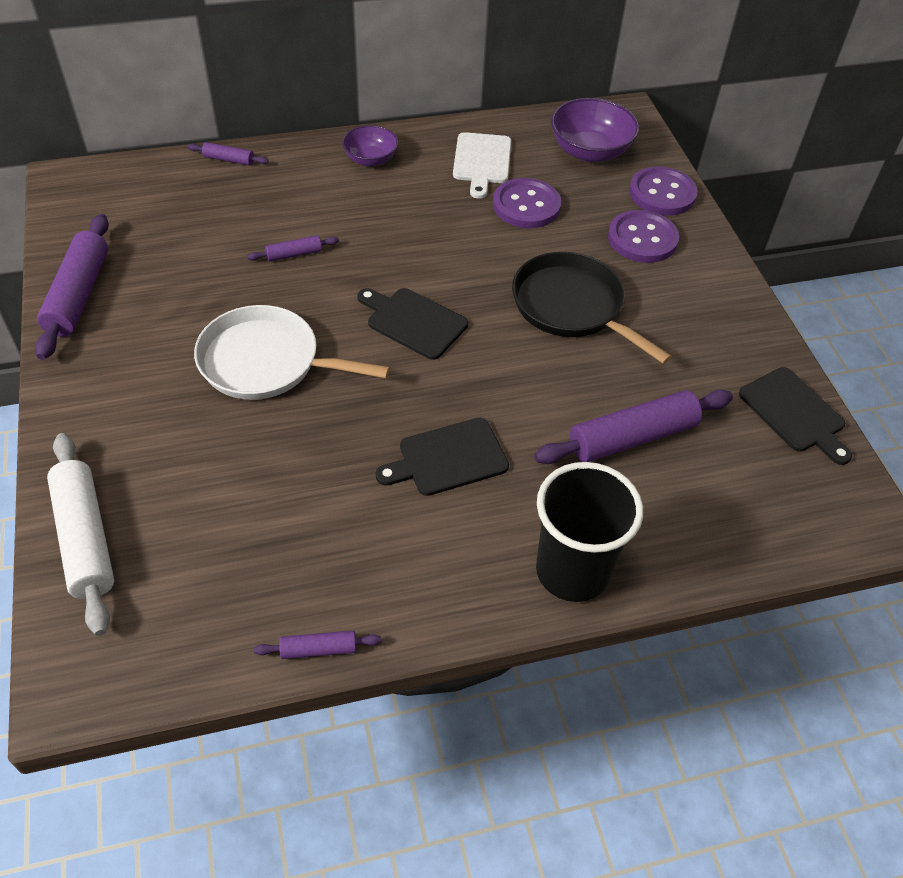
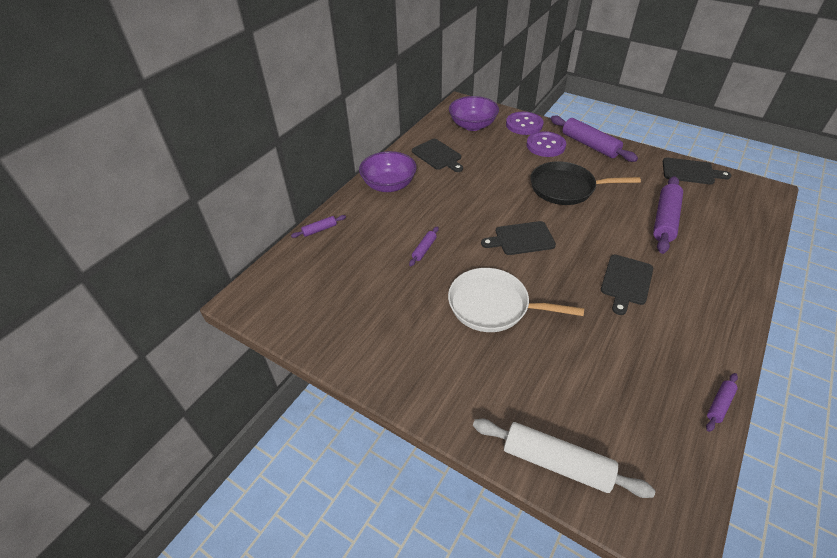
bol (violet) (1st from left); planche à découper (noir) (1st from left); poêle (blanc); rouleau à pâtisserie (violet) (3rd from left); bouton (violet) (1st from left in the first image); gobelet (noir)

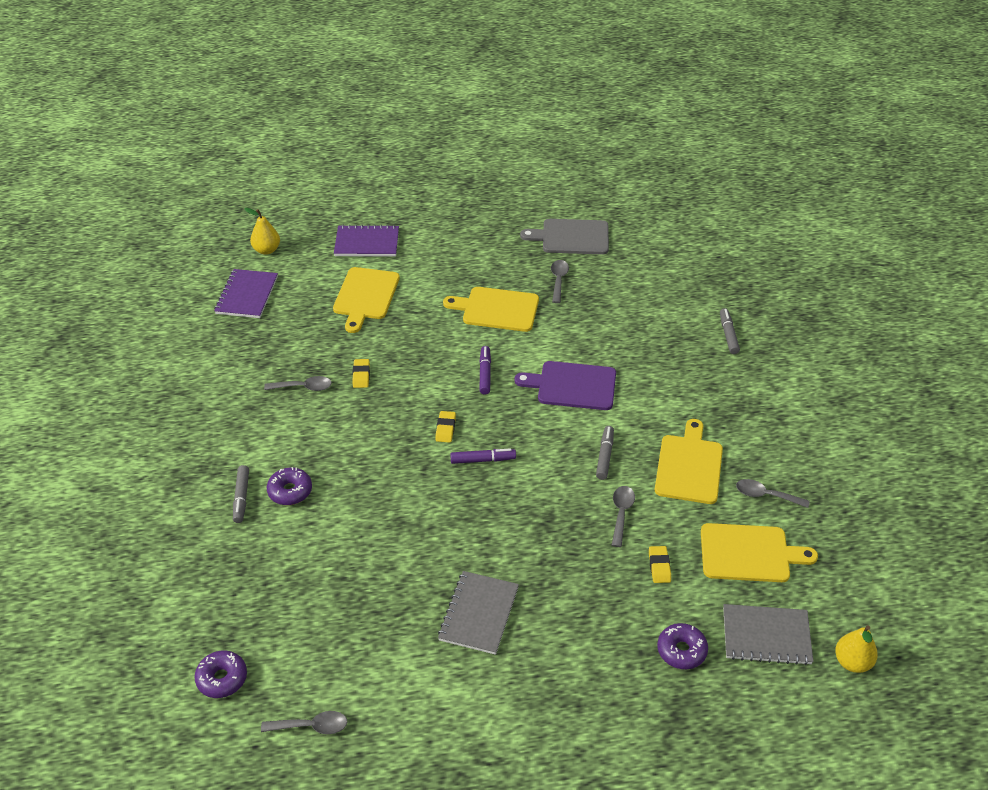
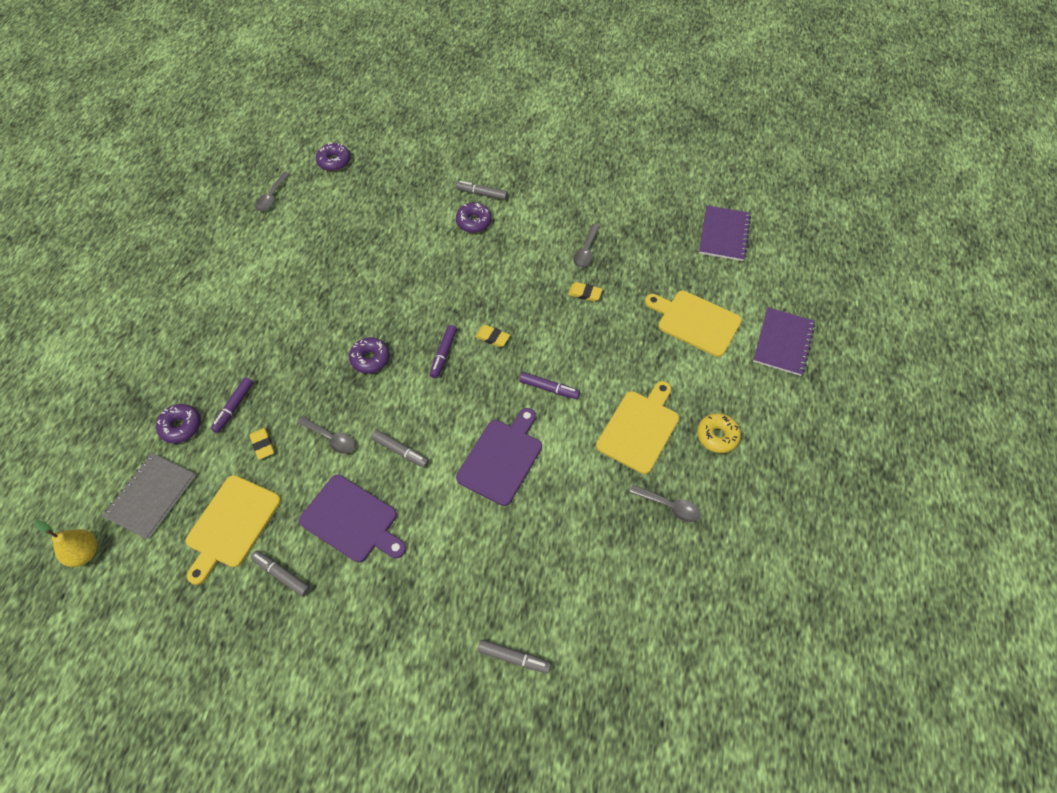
feutre (violet) (1st from left); gomme (jaune) (1st from left); feutre (gris) (1st from left); planche à découper (violet) (1st from left); beignet (violet) (3rd from left); beignet (jaune); carnet (violet) (1st from left); poire (jaune) (1st from left in the first image); carnet (gris) (1st from left in the first image); planche à découper (gris)

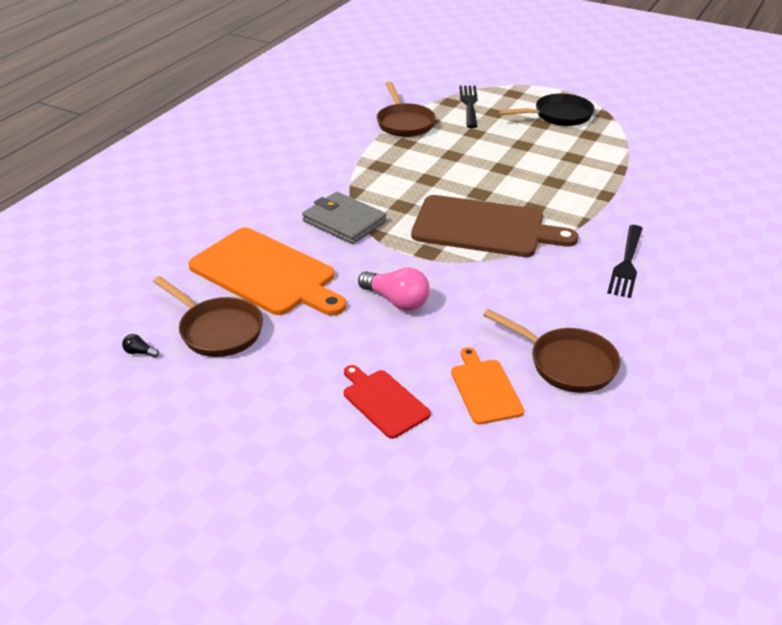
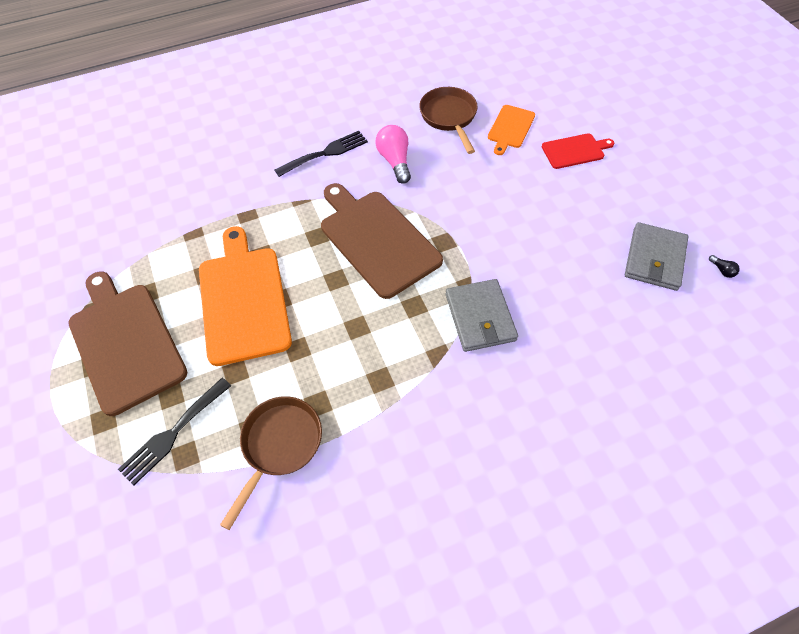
planche à découper (marron) (1st from left); planche à découper (orange) (1st from left); ampoule (rose); planche à découper (rouge); portefeuille (gris) (2nd from left)

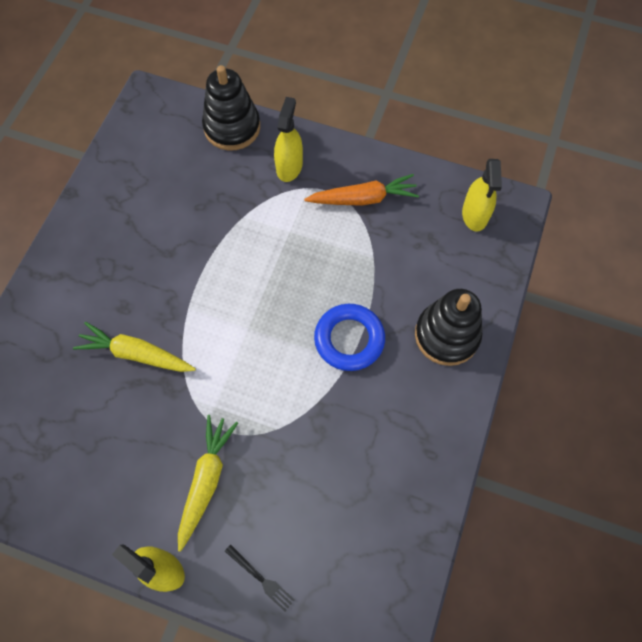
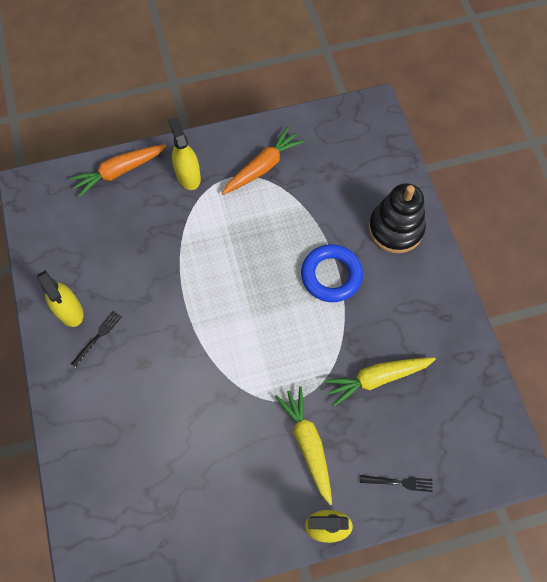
vaporisateur (jaune) (1st from left); carotte (orange) (1st from left); fourchette (noir) (1st from left); carotte (jaune) (2nd from left)

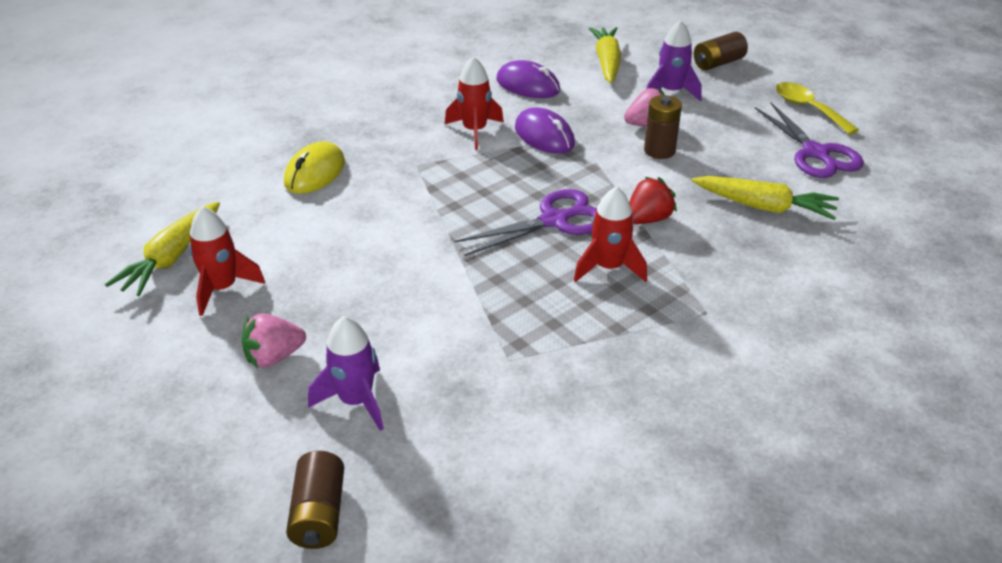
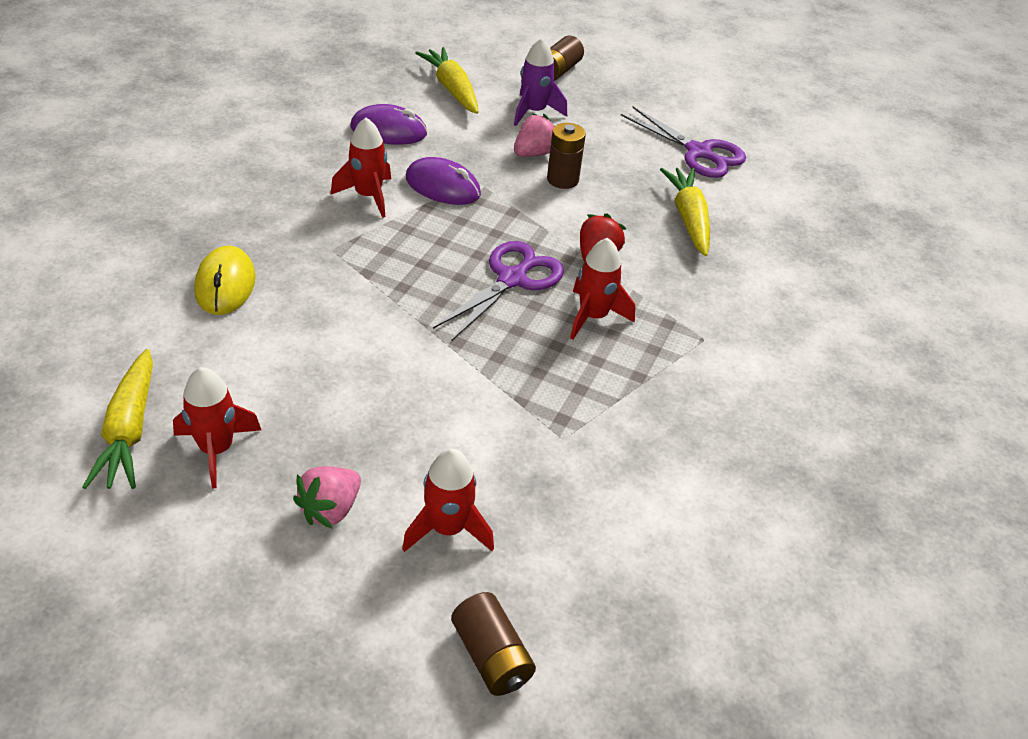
fusée (rouge) (3rd from left); carotte (jaune) (3rd from left); cuillère (jaune)

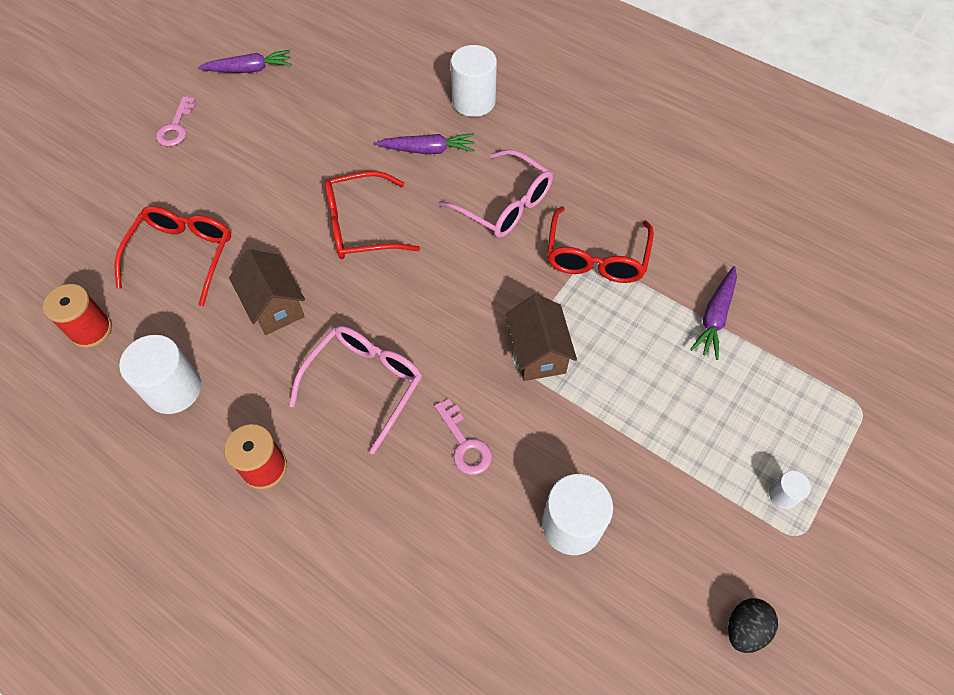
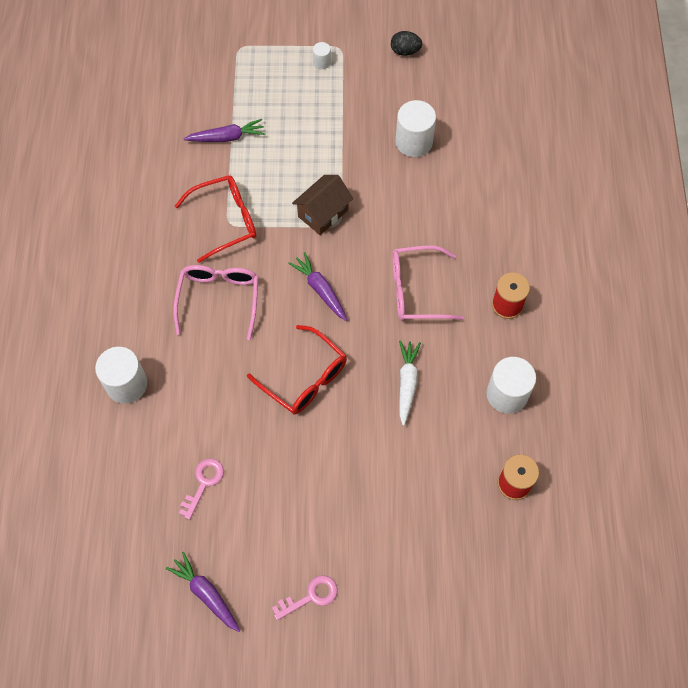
clé (rose) (1st from left); carotte (violet) (3rd from left); carotte (blanc); lunettes (rouge) (1st from left in the first image)

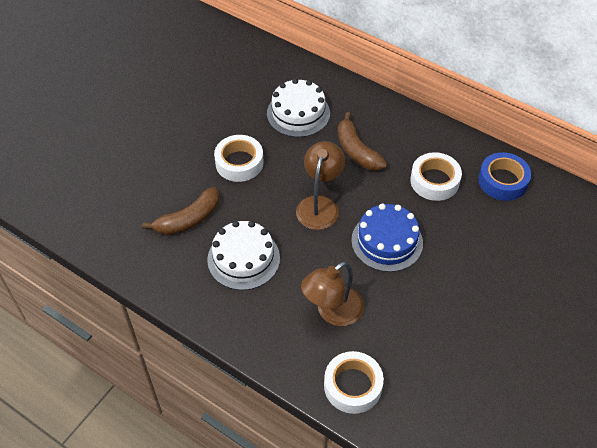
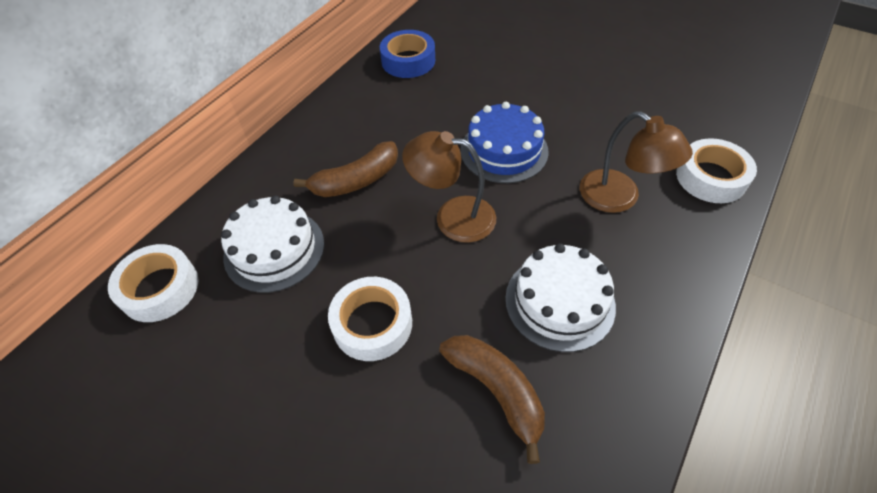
ruban adhésif (blanc) (1st from left)

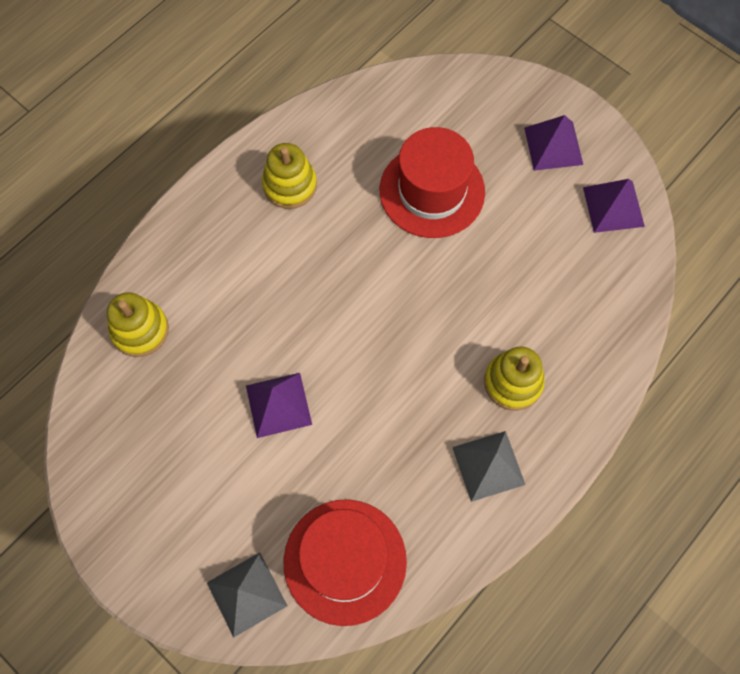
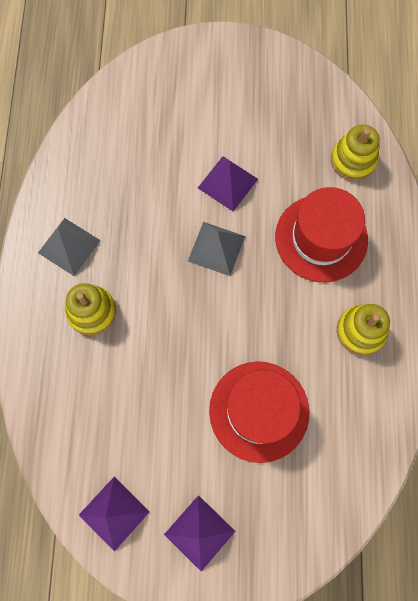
pyramide (gris) (2nd from left); chapeau (rouge) (2nd from left)

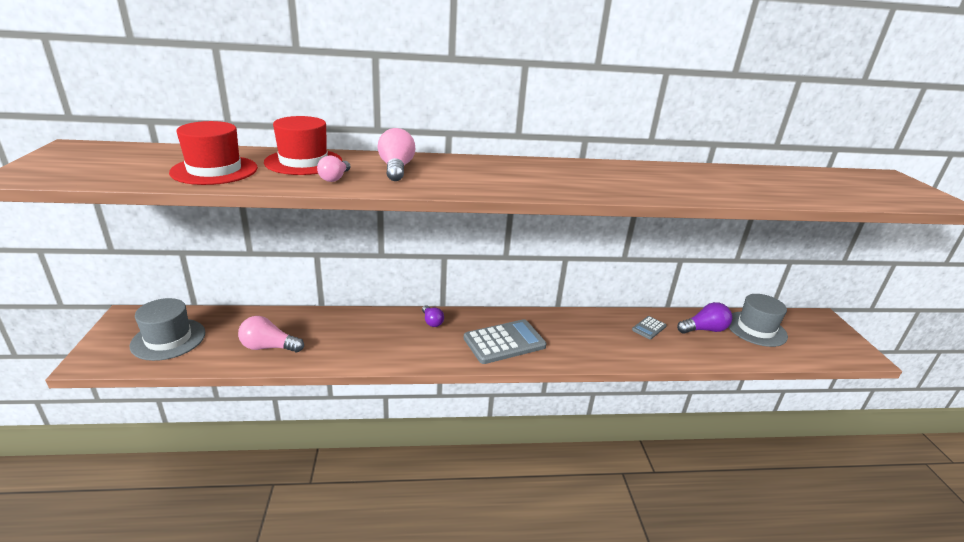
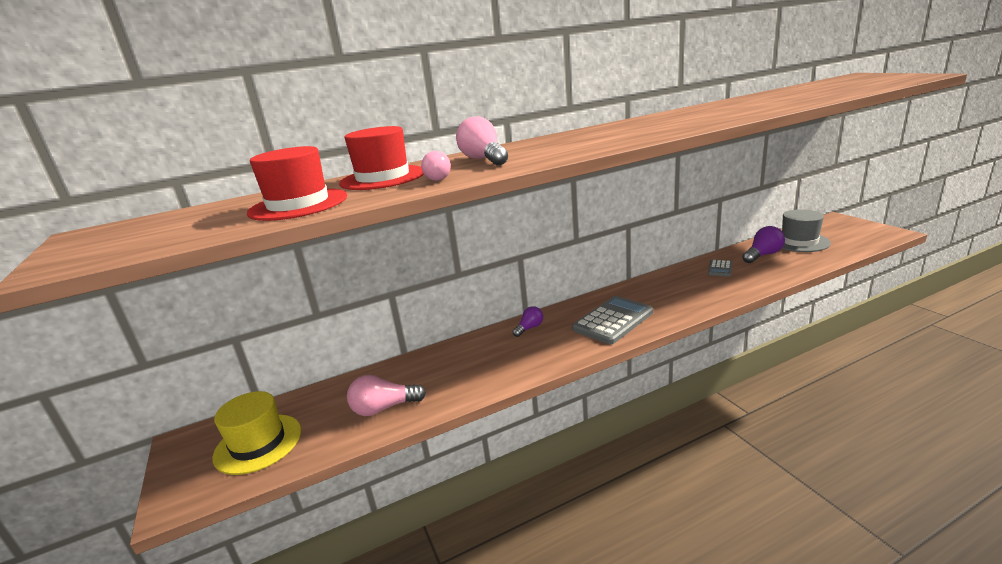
chapeau (jaune); ampoule (violet) (1st from left)

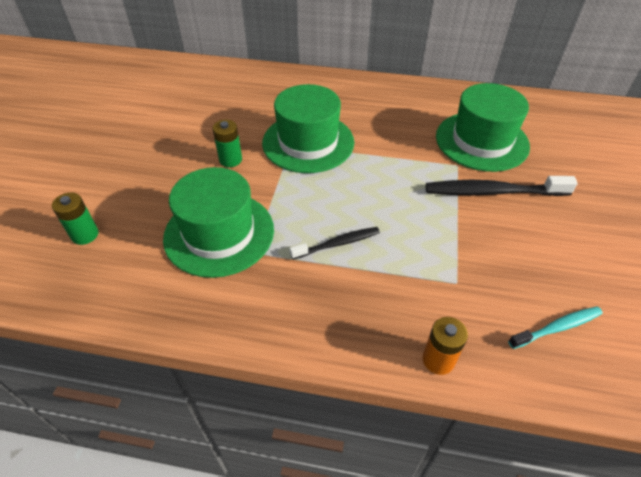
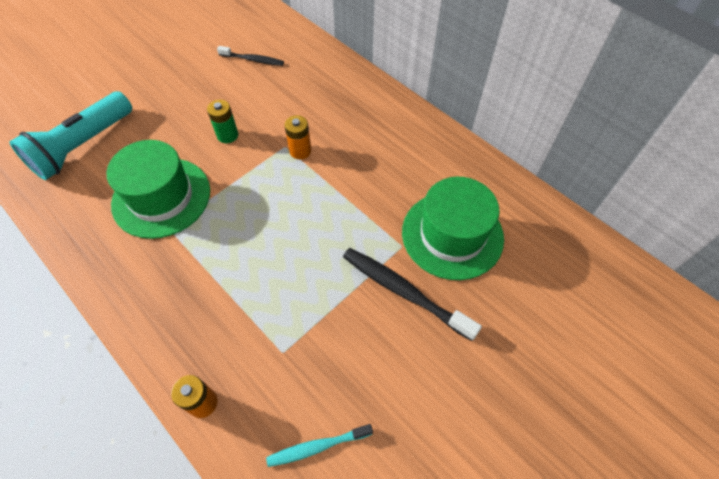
lampe de poche (turquoise); brosse à dents (noir) (1st from left); brosse à dents (turquoise); pile (orange) (2nd from left)

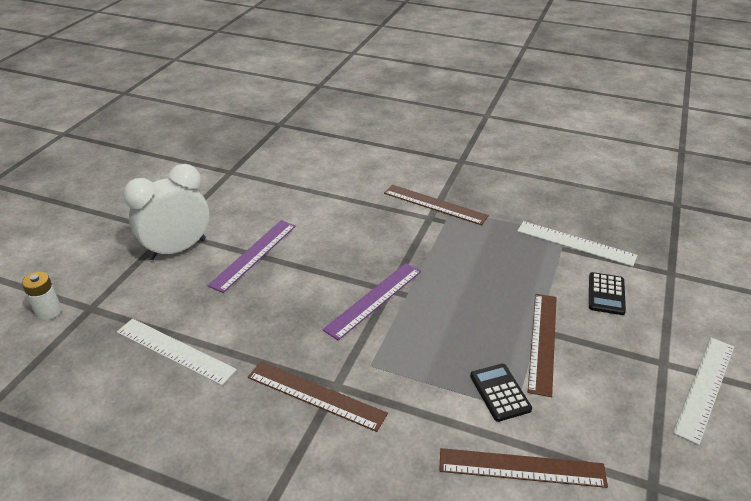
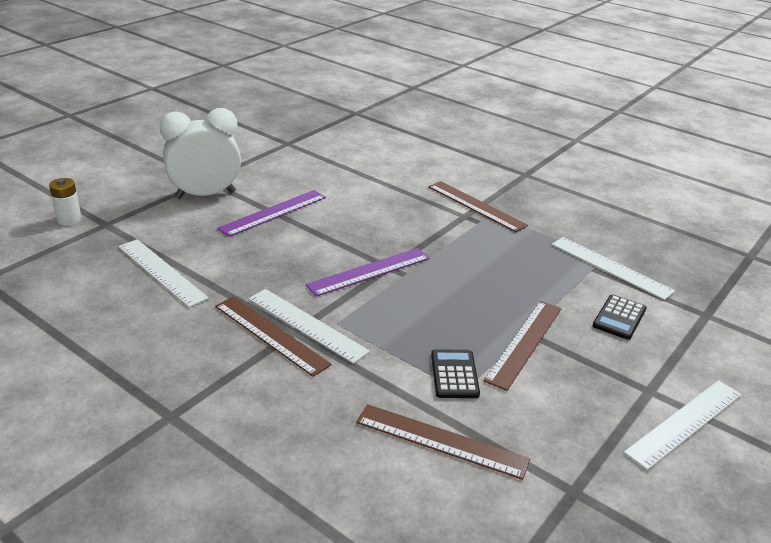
règle (blanc) (2nd from left)

